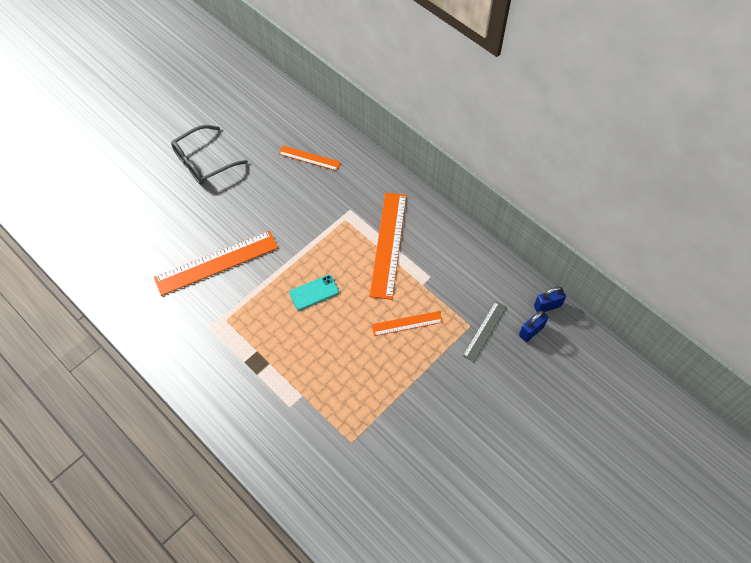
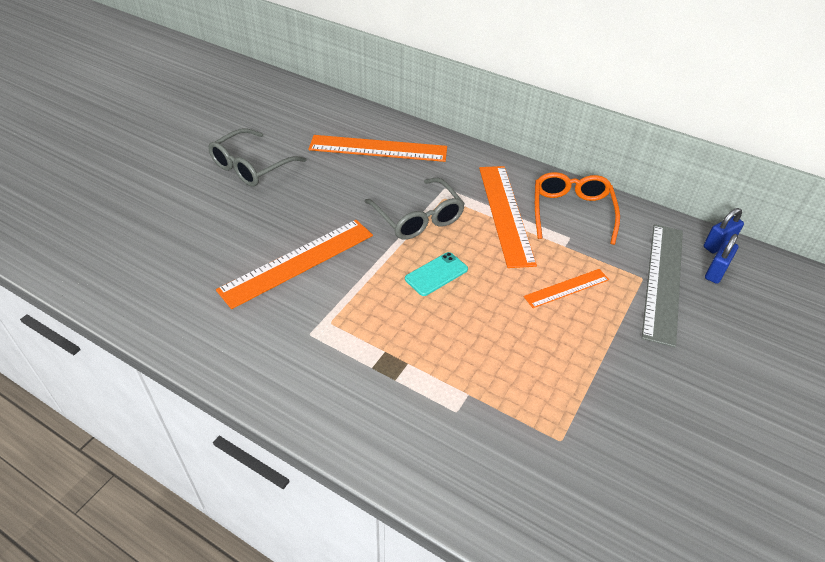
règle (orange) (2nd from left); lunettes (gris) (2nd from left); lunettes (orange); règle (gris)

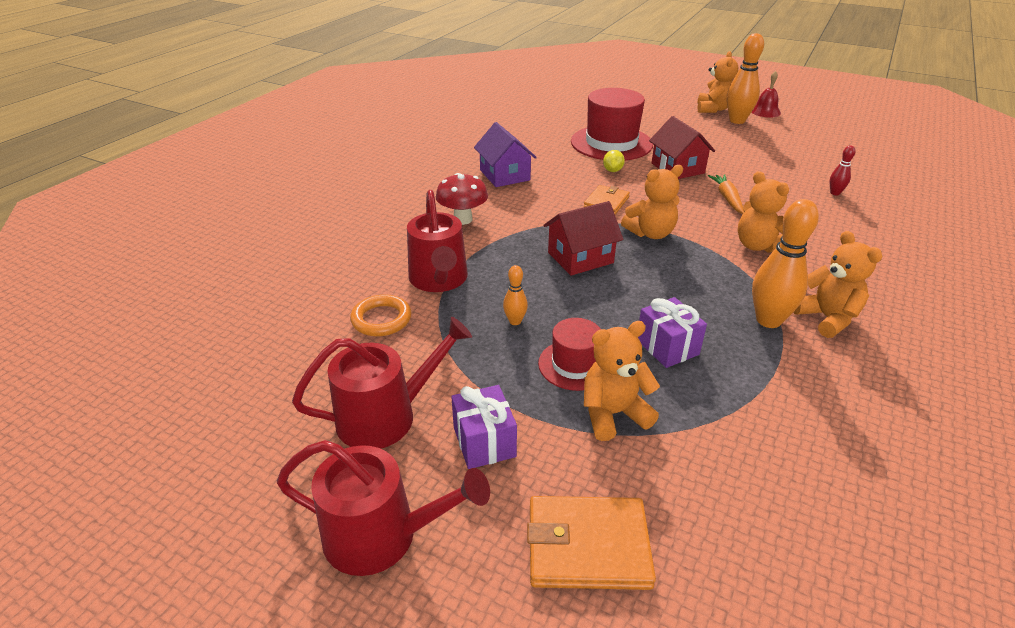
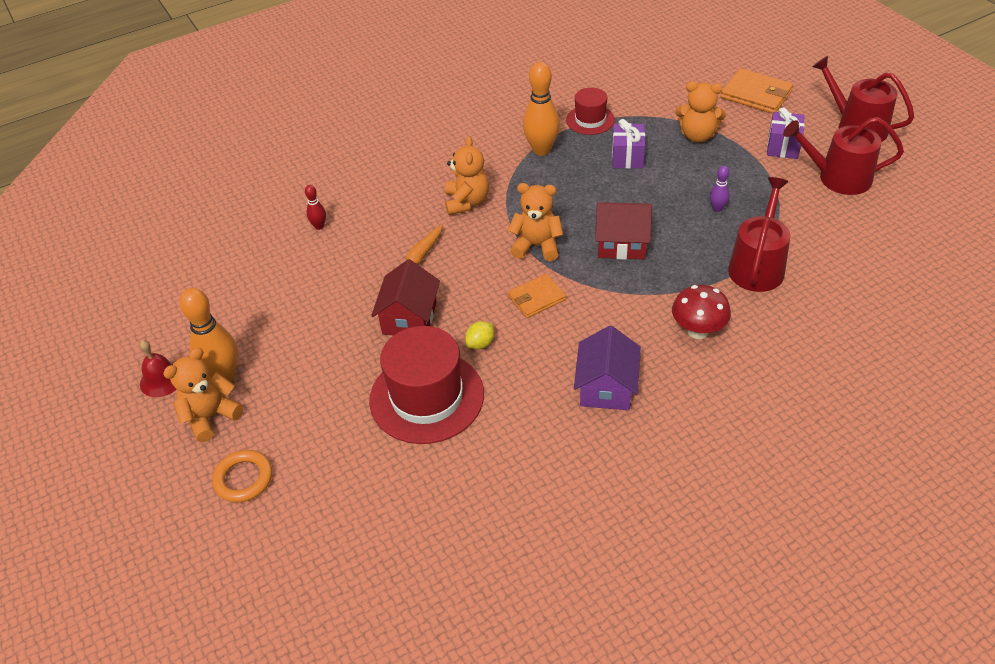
anneau (orange); chapeau (rouge) (2nd from left); quille (violet); ours en peluche (orange) (5th from left in the first image)

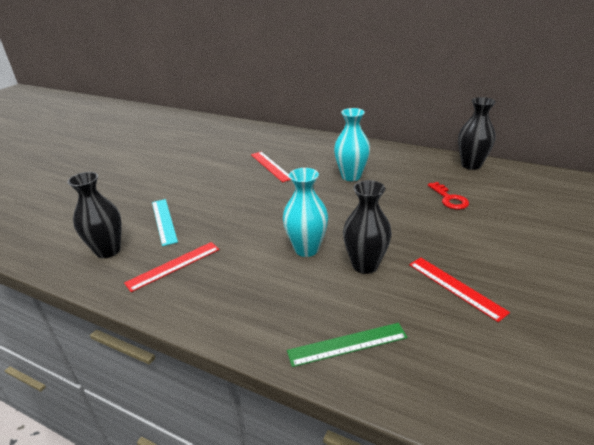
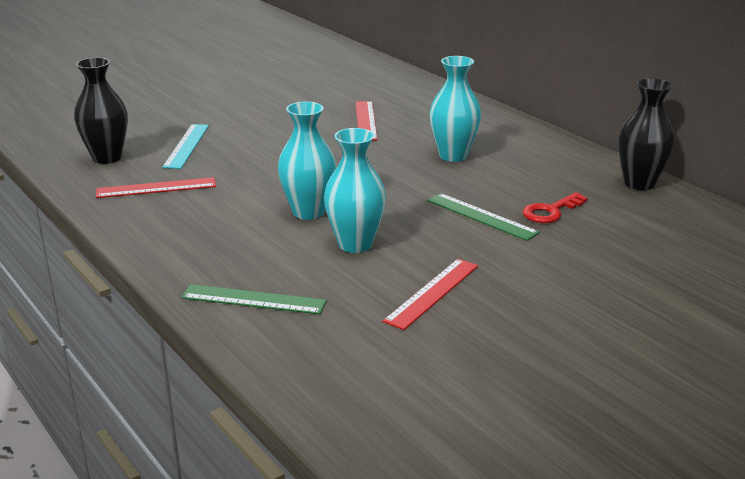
vase (turquoise) (2nd from left); règle (rouge) (3rd from left); règle (vert) (2nd from left); clé (rouge)

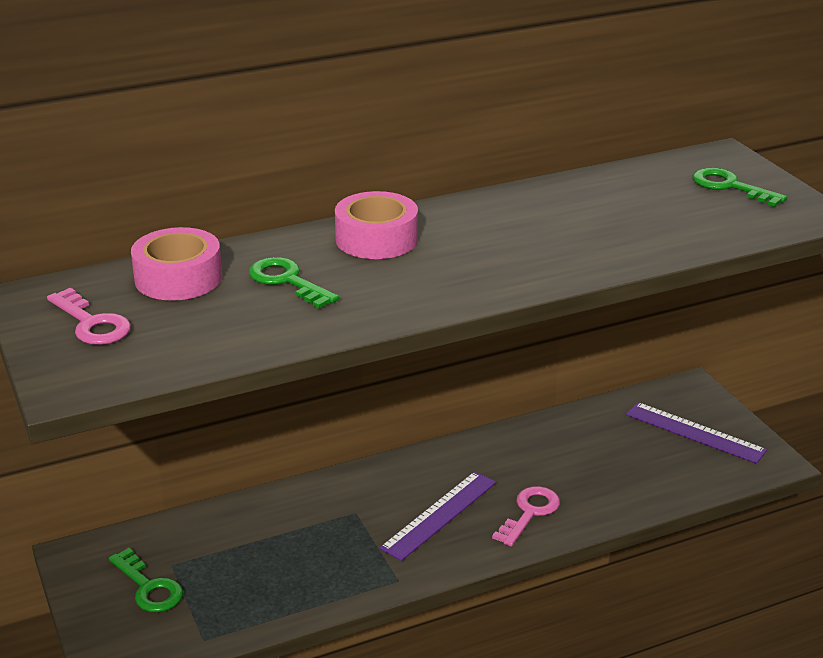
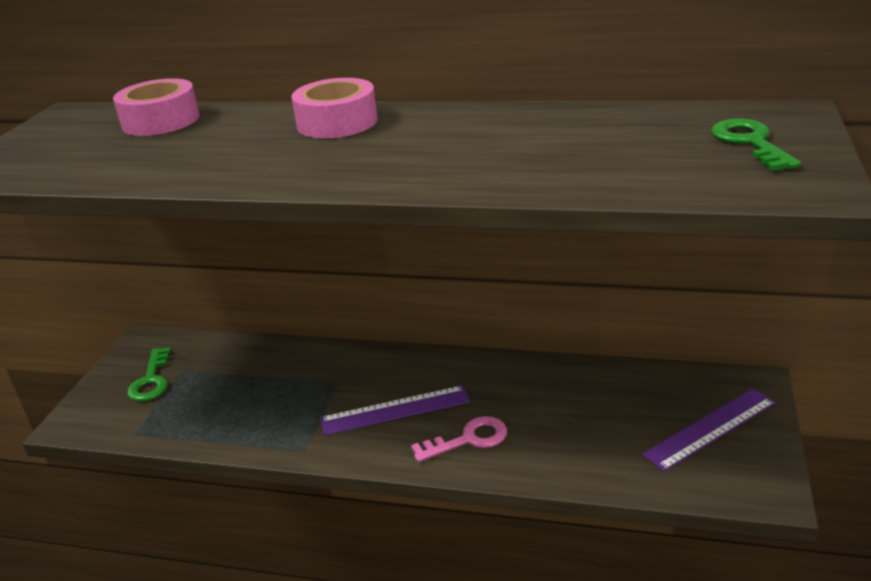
règle (violet) (2nd from left); clé (rose) (1st from left in the first image); clé (vert) (2nd from left in the first image)

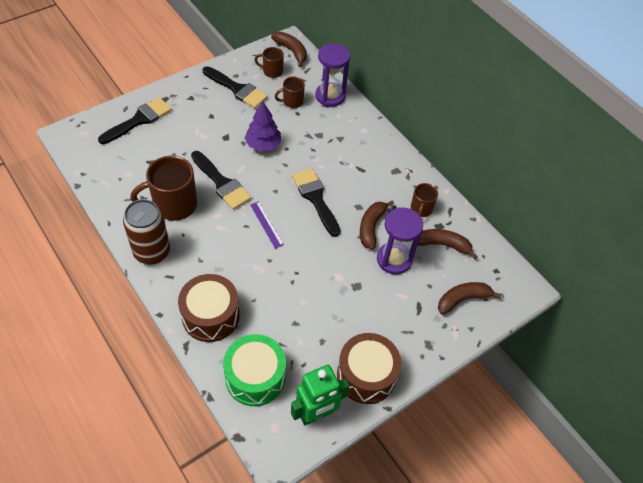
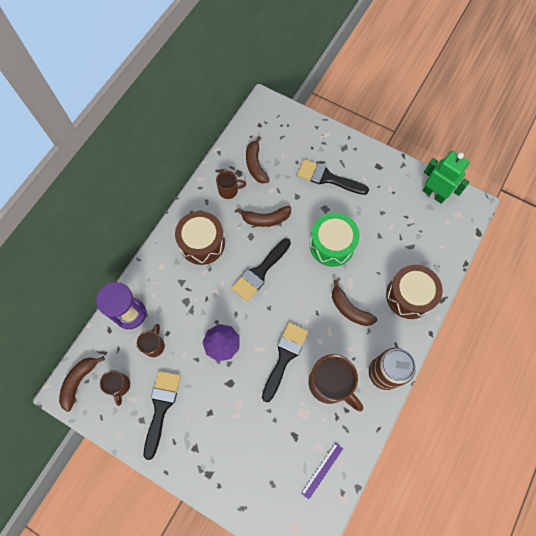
tasse (marron) (2nd from left); tambour (marron) (1st from left); pinceau (noir) (4th from left); règle (violet); tambour (vert); banane (marron) (4th from left); sablier (violet) (2nd from left in the first image)

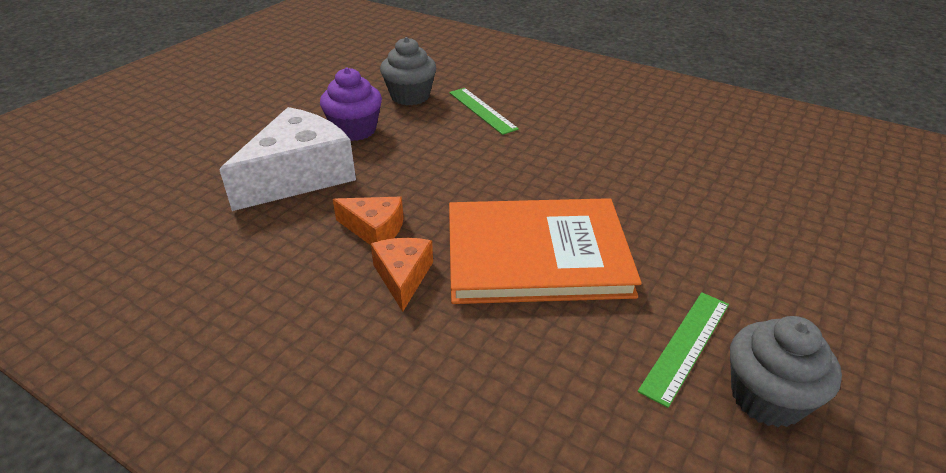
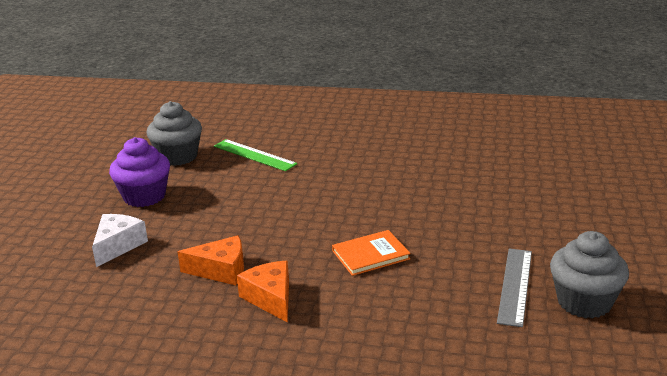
fromage (blanc); livre (orange); règle (gris)

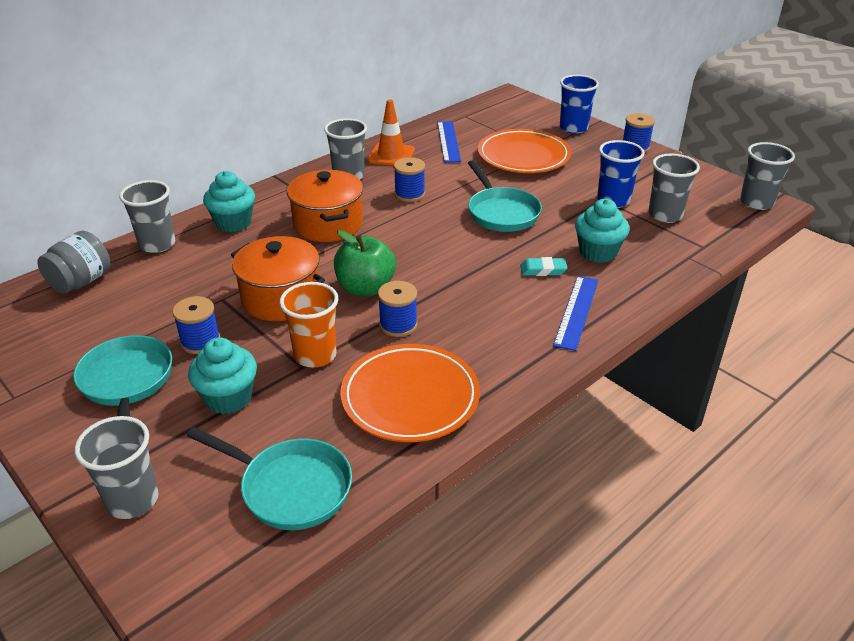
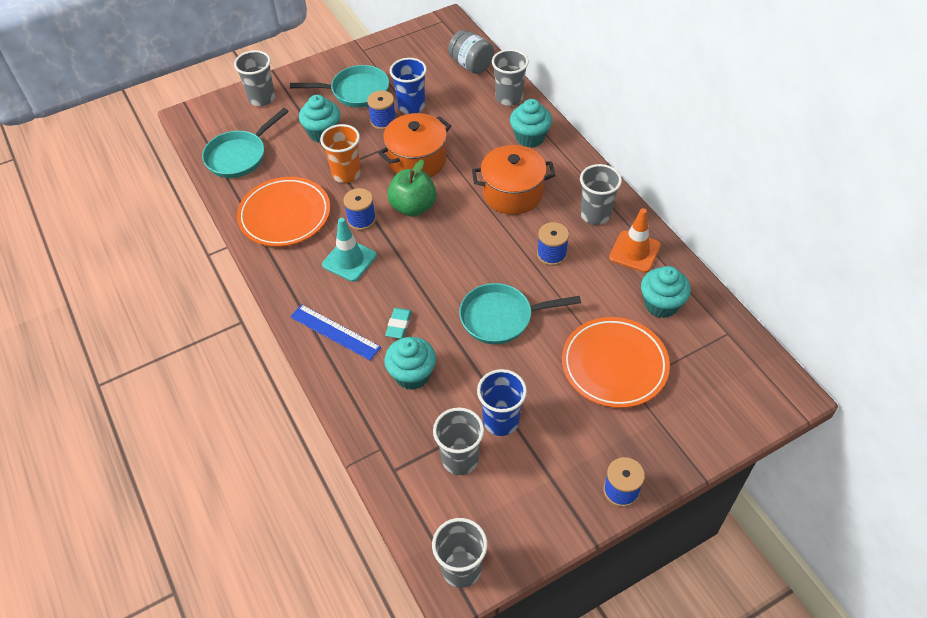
cône de chantier (turquoise); gobelet (bleu) (1st from left); muffin (turquoise) (4th from left)

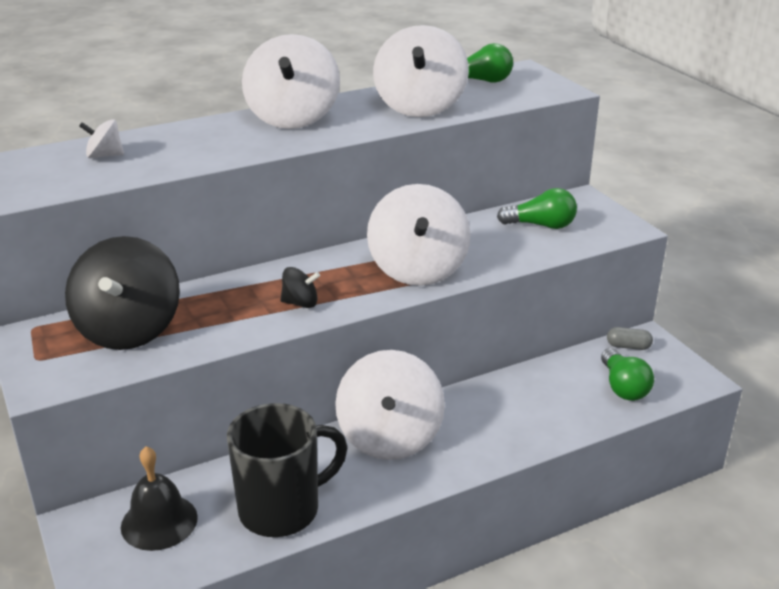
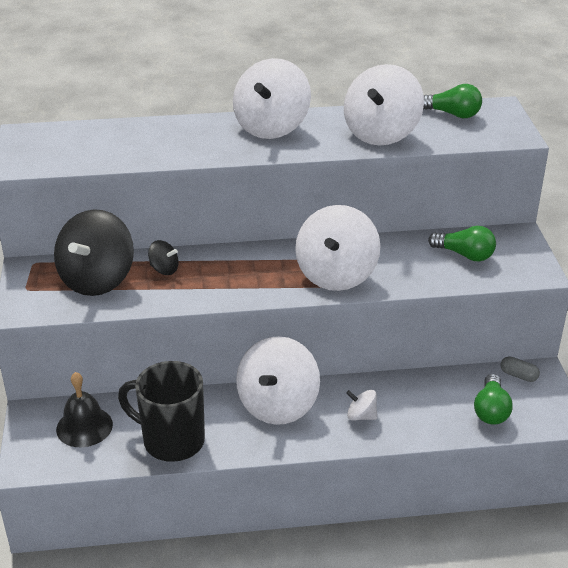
tasse (noir); toupie (noir) (2nd from left); toupie (blanc) (4th from left)

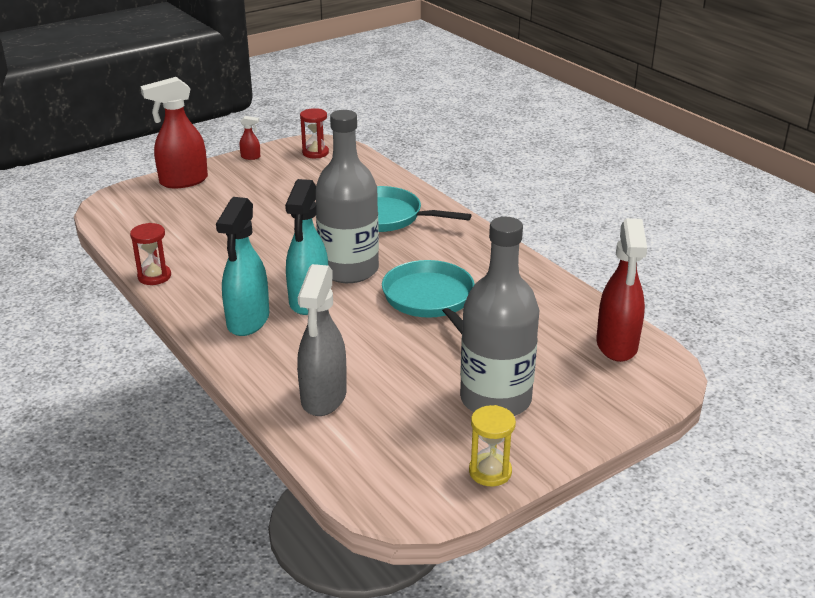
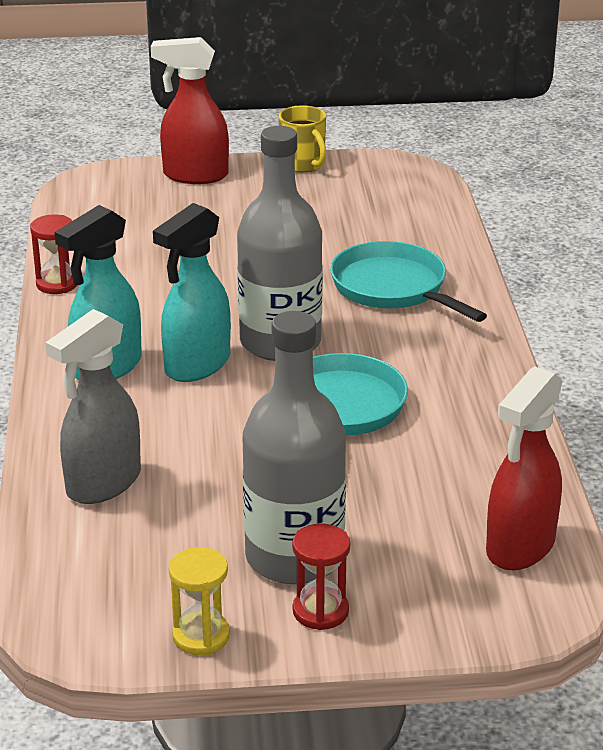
tasse (jaune); sablier (rouge) (2nd from left)

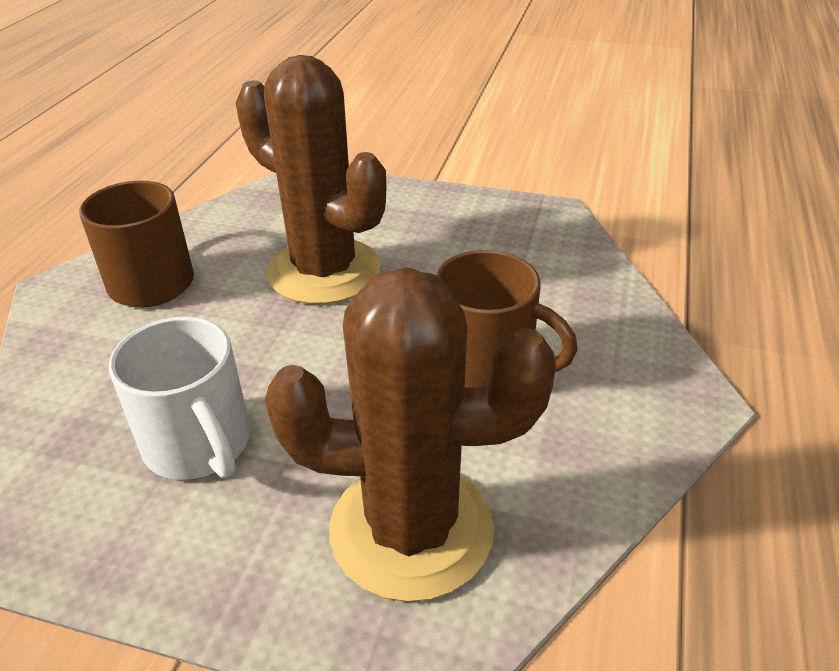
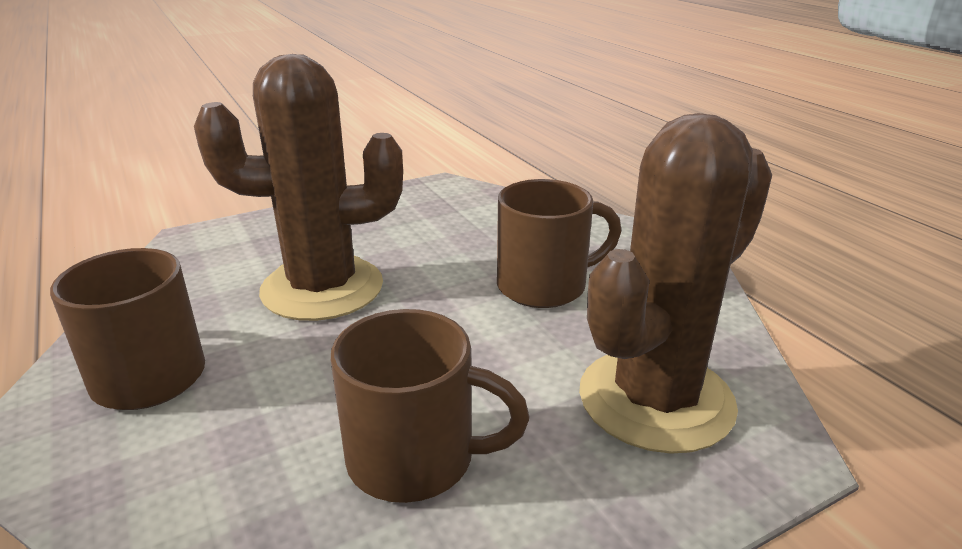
tasse (marron) (2nd from left)

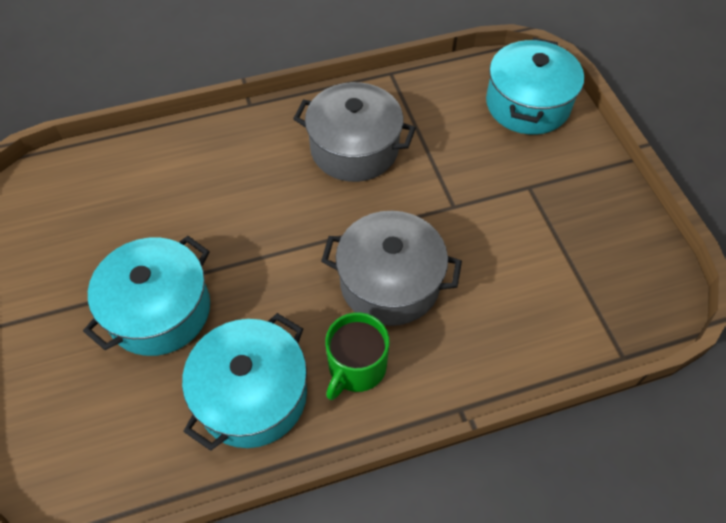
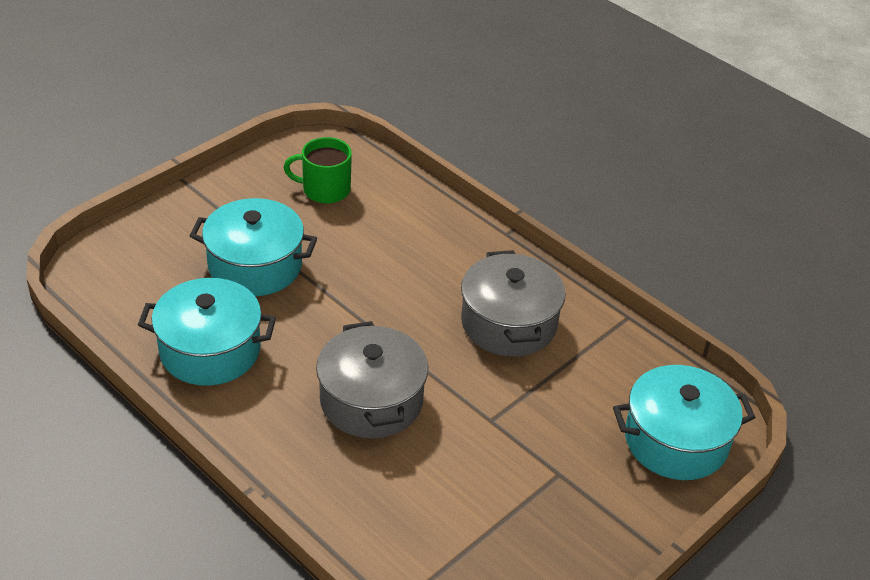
tasse (vert)

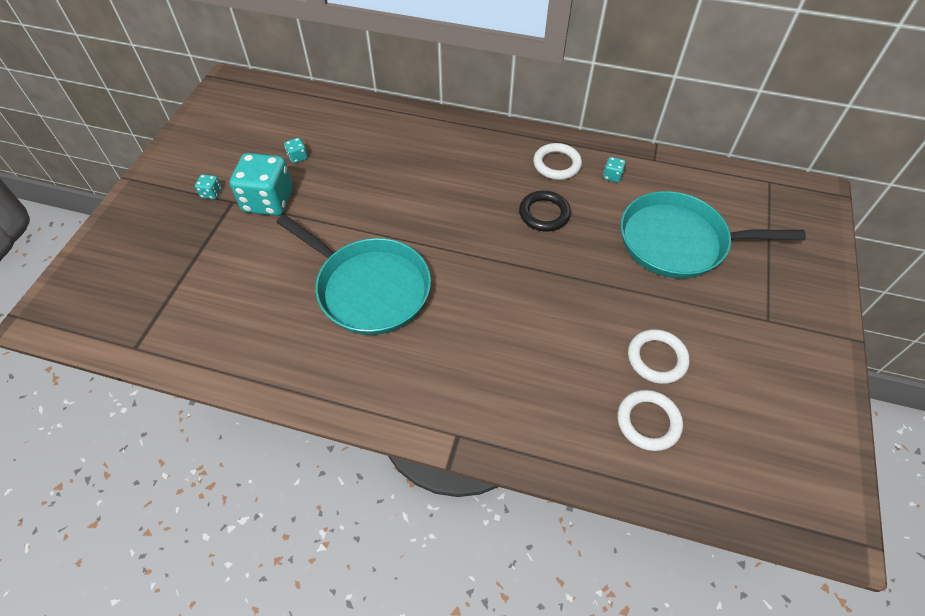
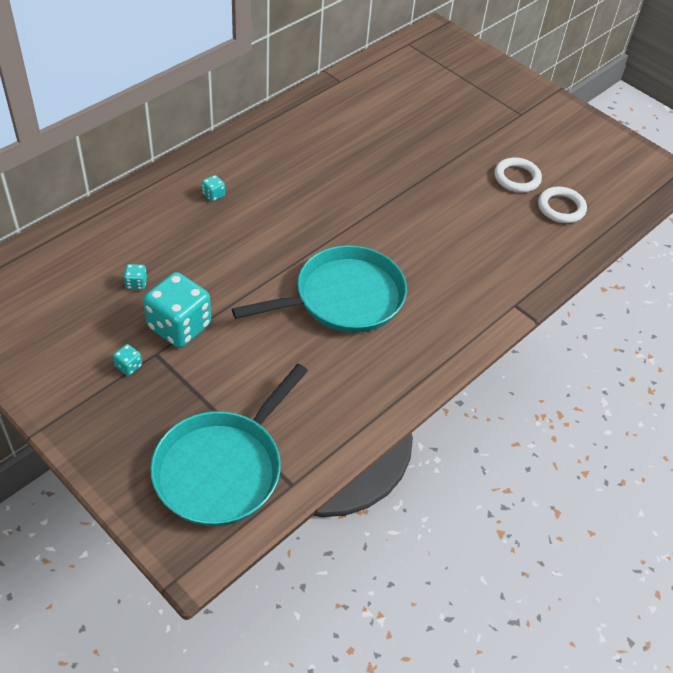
poêle (turquoise) (1st from left); dé (turquoise) (4th from left); anneau (noir); anneau (blanc) (1st from left in the first image)

